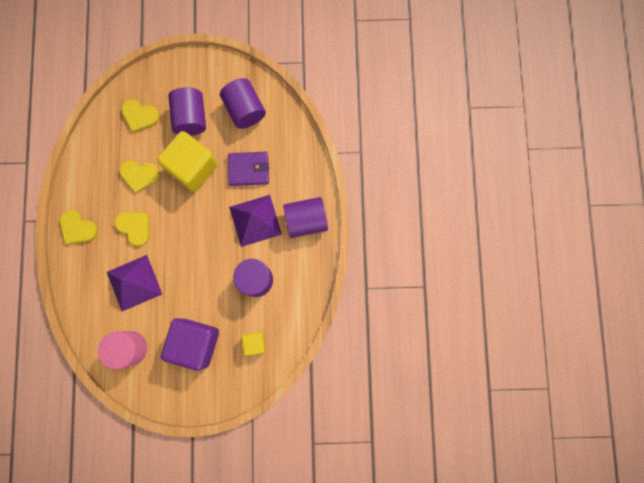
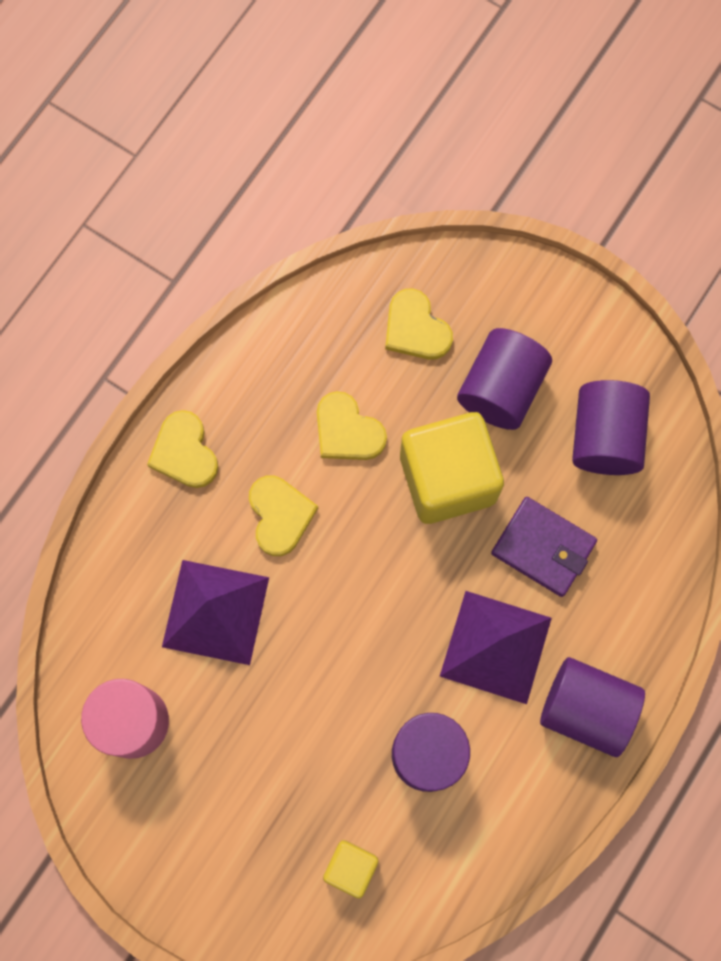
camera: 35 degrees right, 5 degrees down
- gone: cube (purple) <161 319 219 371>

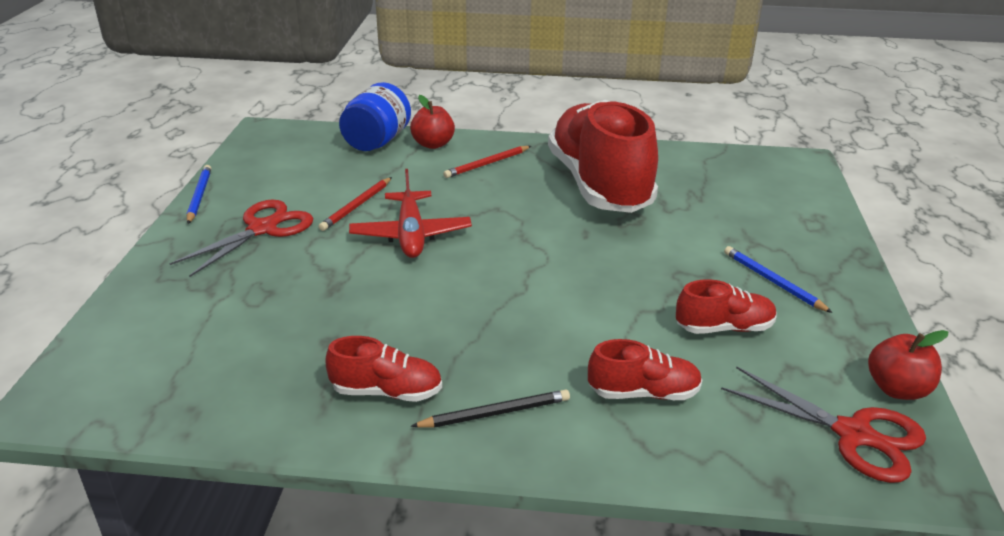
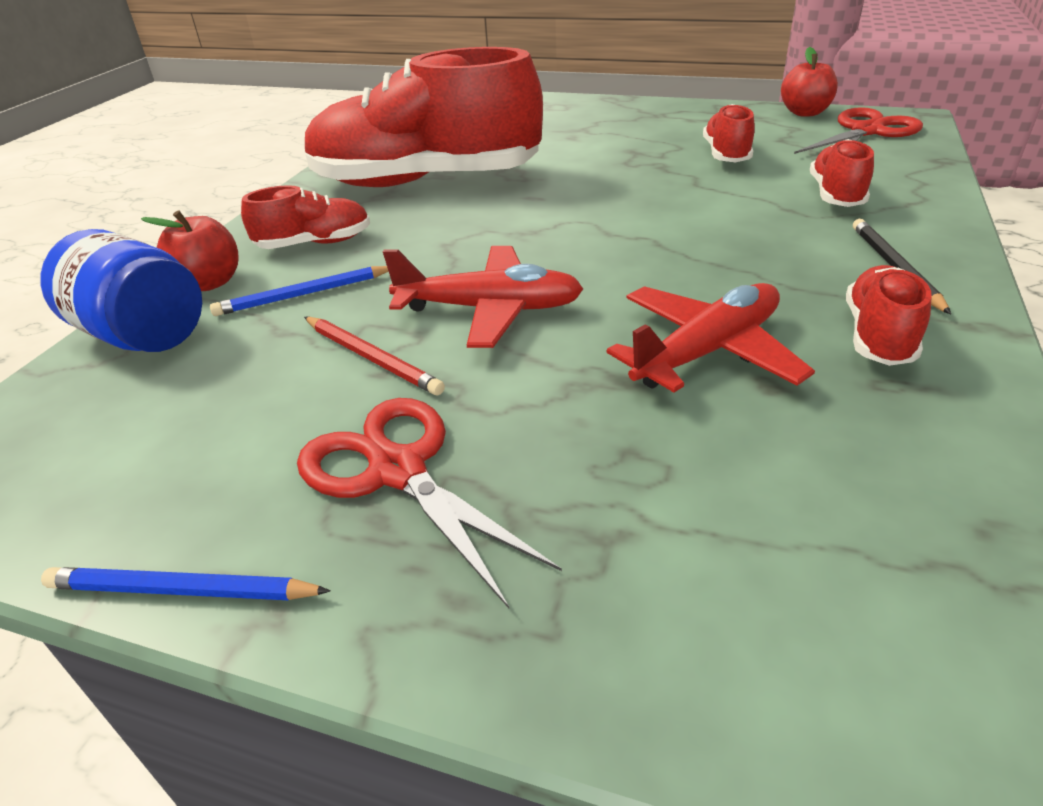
camera: 75 degrees left, 5 degrees up
- shifted: pencil (blue) <724 246 833 313> to <210 266 389 316>
- swapped: pencil (red) <443 146 531 178> to shoe (red) <241 185 370 249>
- new: plane (red) <607 283 815 392>

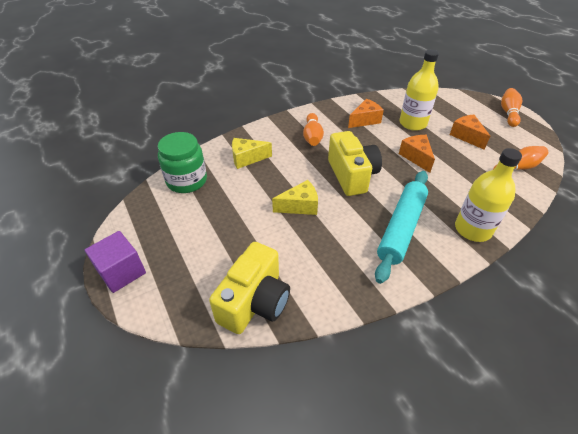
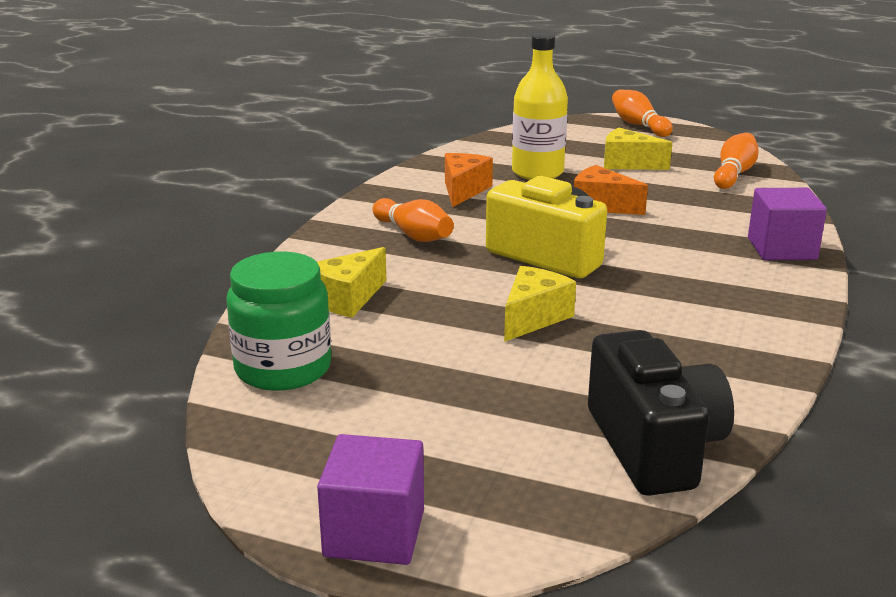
camera: 40 degrees left, 20 degrees down
- repainted: camera (yellow) <209 242 290 334> to camera (black) <588 330 734 496>
- repainted: cheese (orange) <450 114 490 150> to cheese (yellow) <604 128 672 170>
- swapped: bottle (yellow) <455 148 522 242> to cube (purple) <748 188 827 260>
- gone: rolling pin (turquoise) <375 171 428 284>

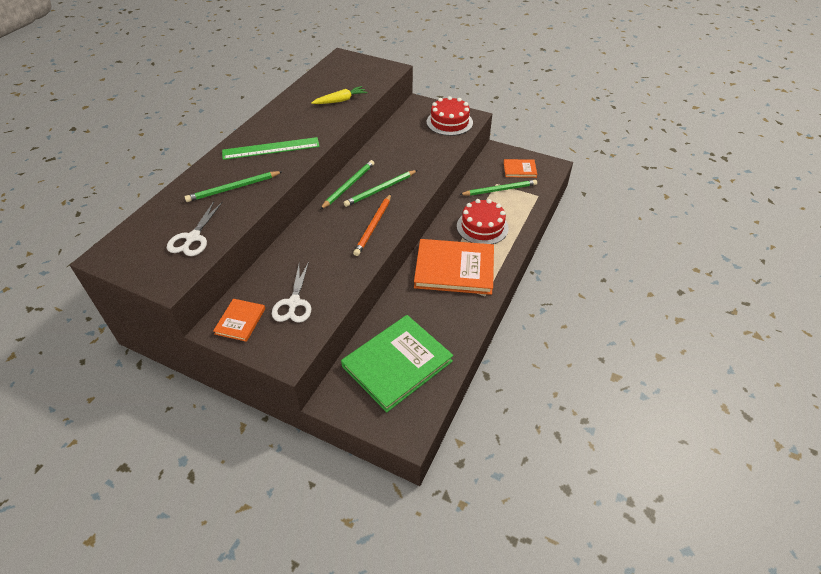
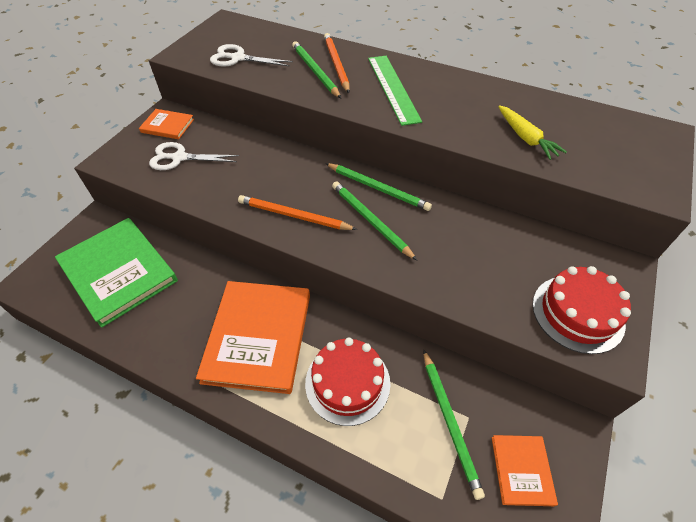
camera: 90 degrees right, 5 degrees up
- new: pencil (orange) <324 33 350 93>

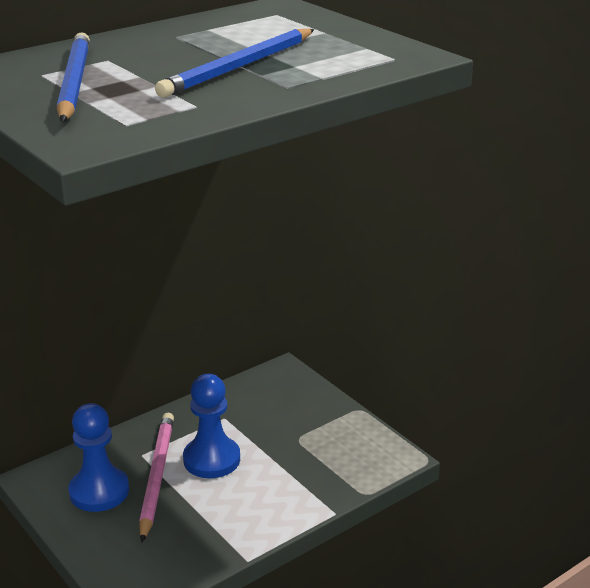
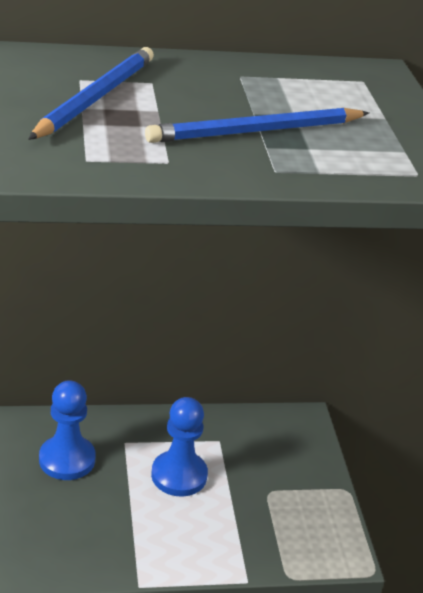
camera: 25 degrees right, 5 degrees up
- gone: pencil (pink) <139 413 174 542>

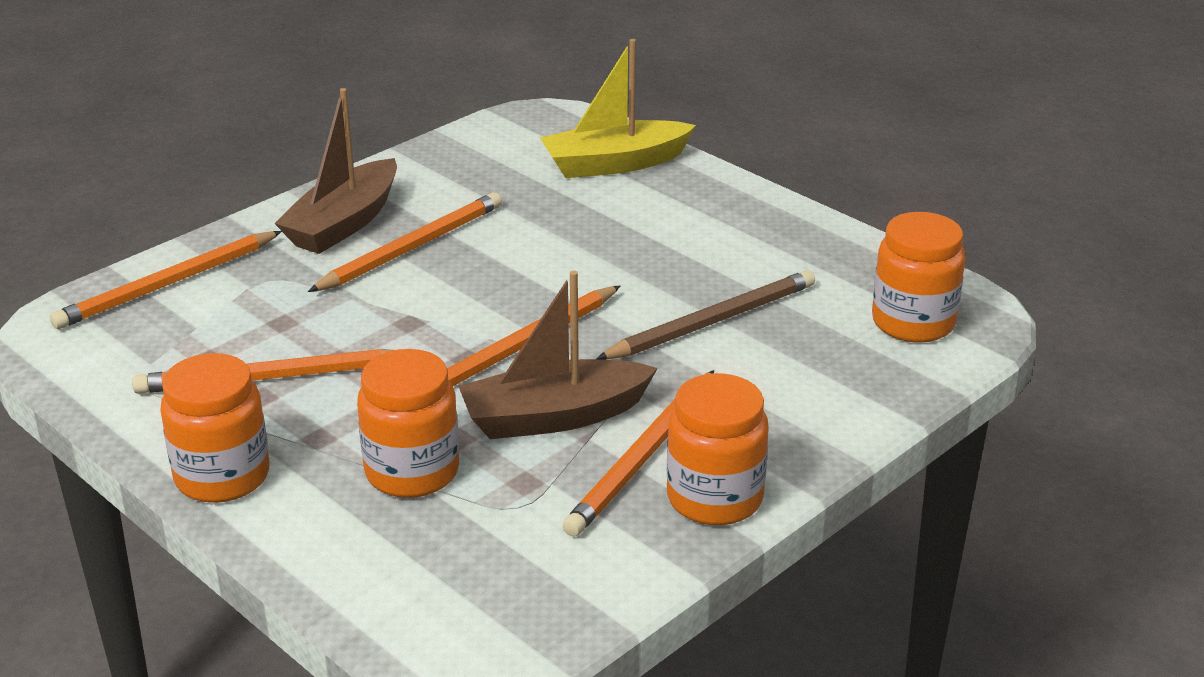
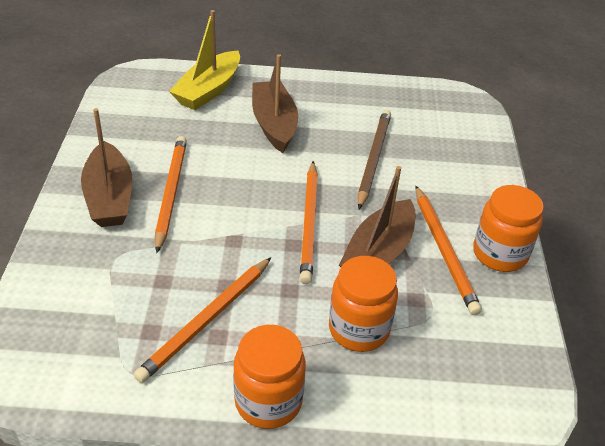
camera: 45 degrees left, 10 degrees up
- new: boat (brown) <252 54 298 153>
- gone: pencil (orange) <50 231 282 329>
- gone: jar (orange) <872 212 966 343>

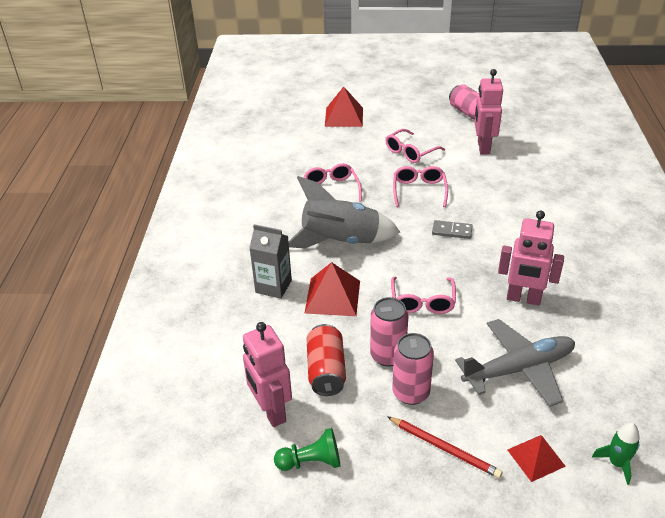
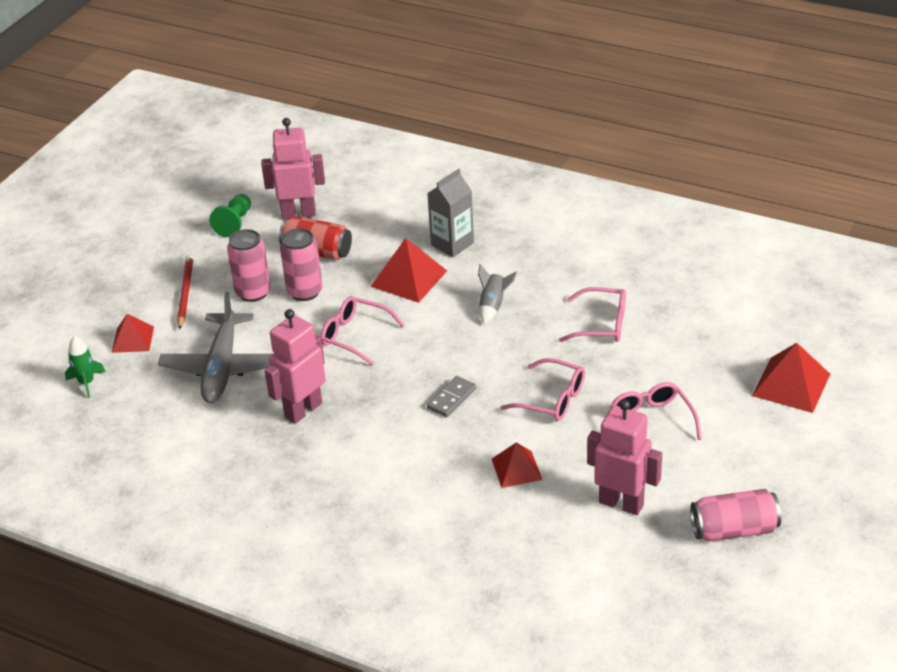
camera: 115 degrees right, 0 degrees up
- rotated: pencil (red) <387 416 502 478> = <177 255 193 329> 120 degrees clockwise
- scaled: rocket (grey) <288 176 400 248> = <478 264 517 324> x0.44
- new: pyramid (red) <492 443 542 488>

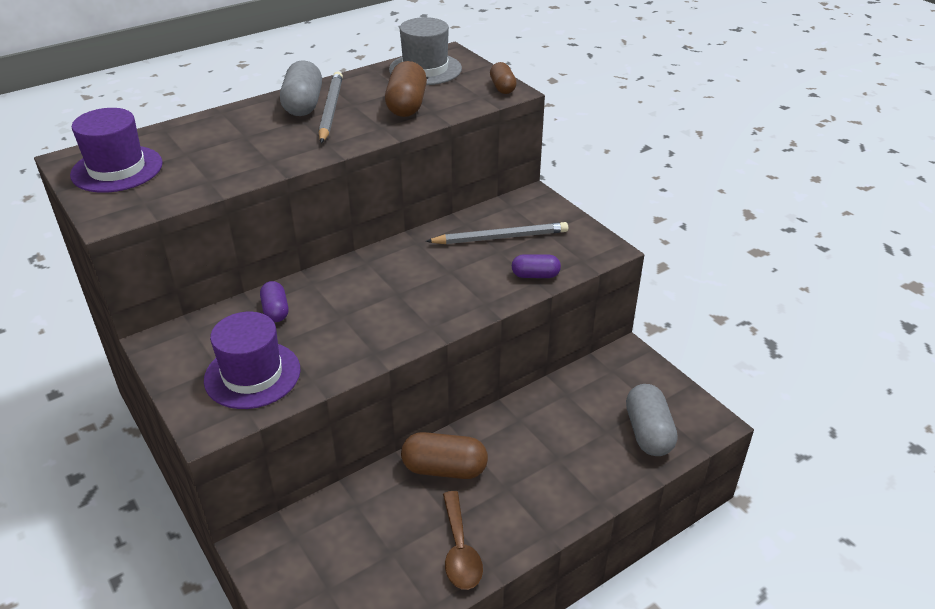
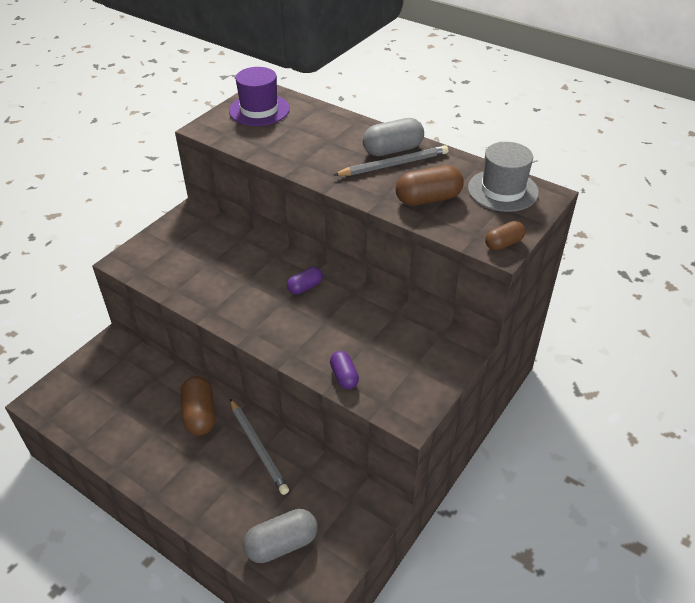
camera: 70 degrees right, 5 degrees up
- shifted: pencil (grey) <426 222 568 244> to <230 399 289 495>
- shifted: capsule (purple) <260 281 288 322> to <287 267 323 294>
- gone: hat (purple) <204 312 300 409>
- gone: spoon (brown) <443 491 483 590>

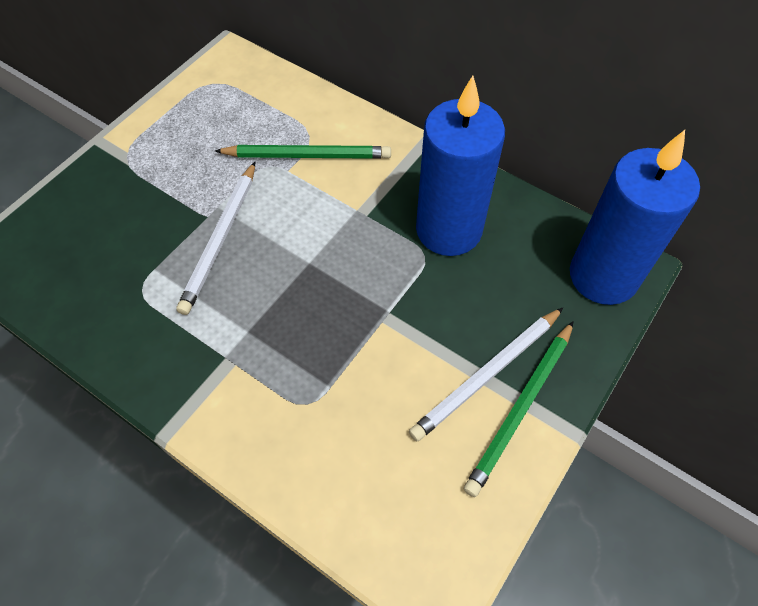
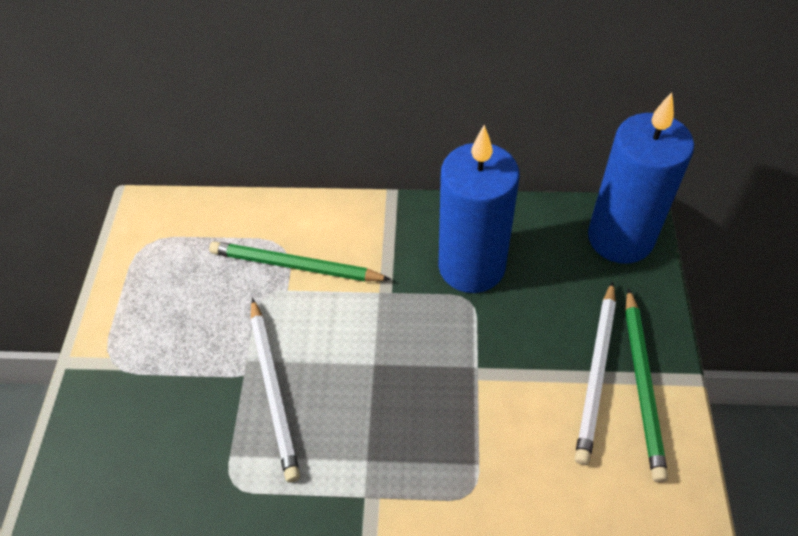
camera: 30 degrees left, 5 degrees down
- rotated: pencil (green) <215 145 391 159> = <209 241 391 282> 135 degrees counterclockwise

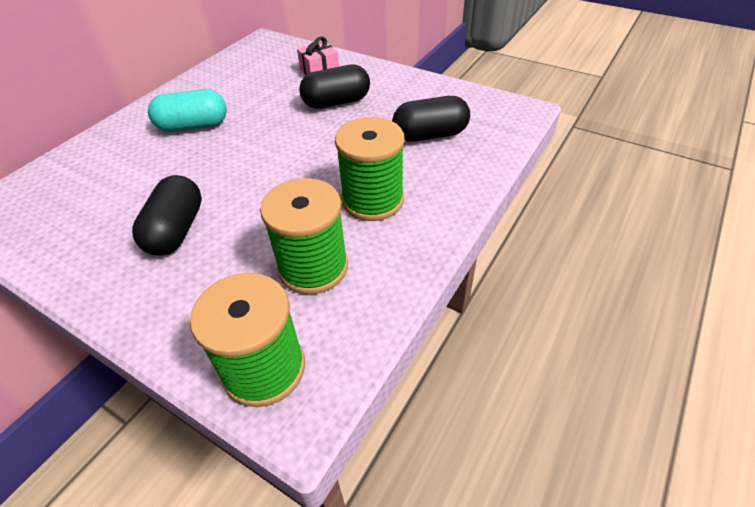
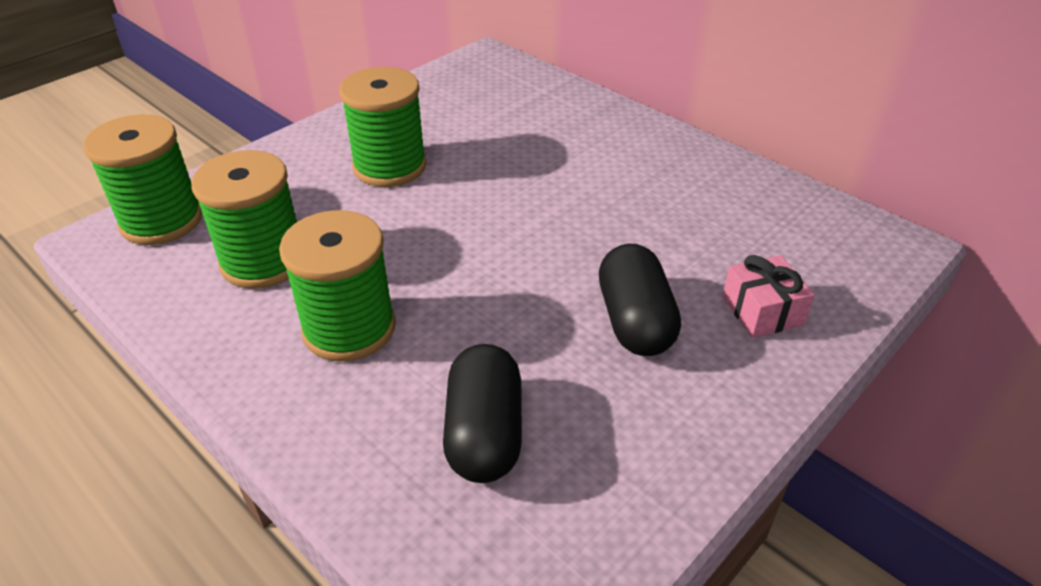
camera: 100 degrees right, 5 degrees down
- swapped: capsule (black) <132 175 202 256> to spool (green) <339 67 427 187>
- gone: capsule (turquoise) <148 89 227 132>

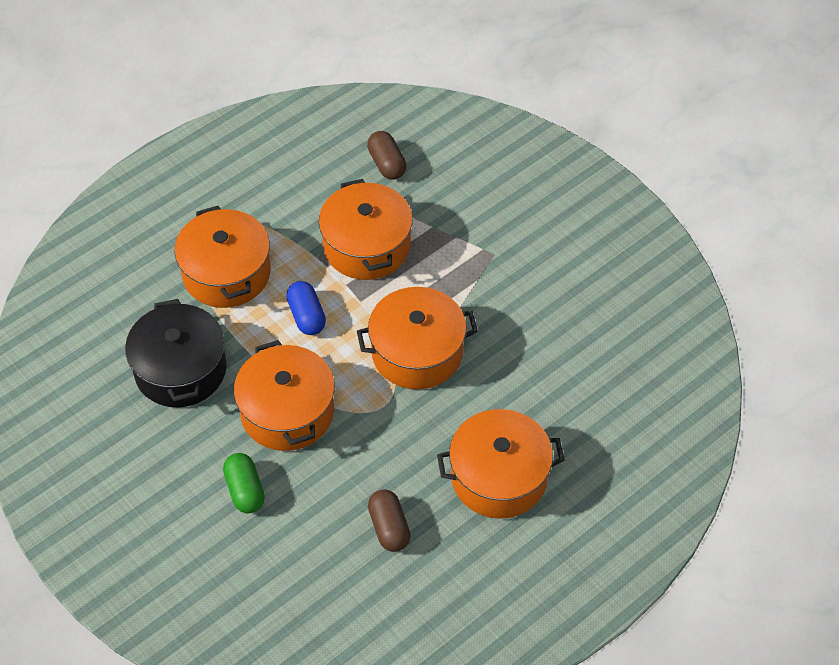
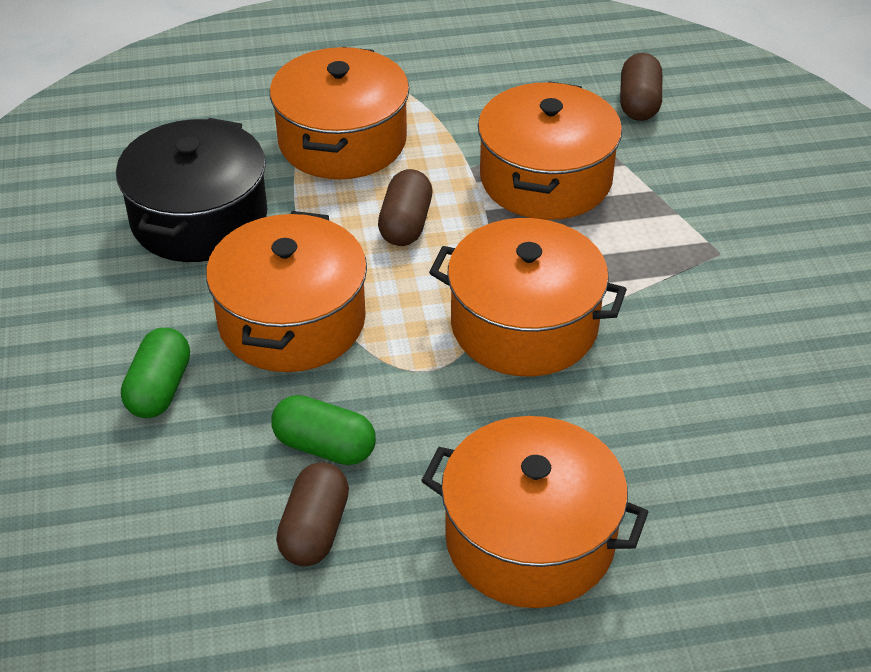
camera: 30 degrees right, 10 degrees down
- new: capsule (green) <271 395 376 465>
- repainted: capsule (blue) <286 281 326 335> to capsule (brown) <378 169 432 246>

